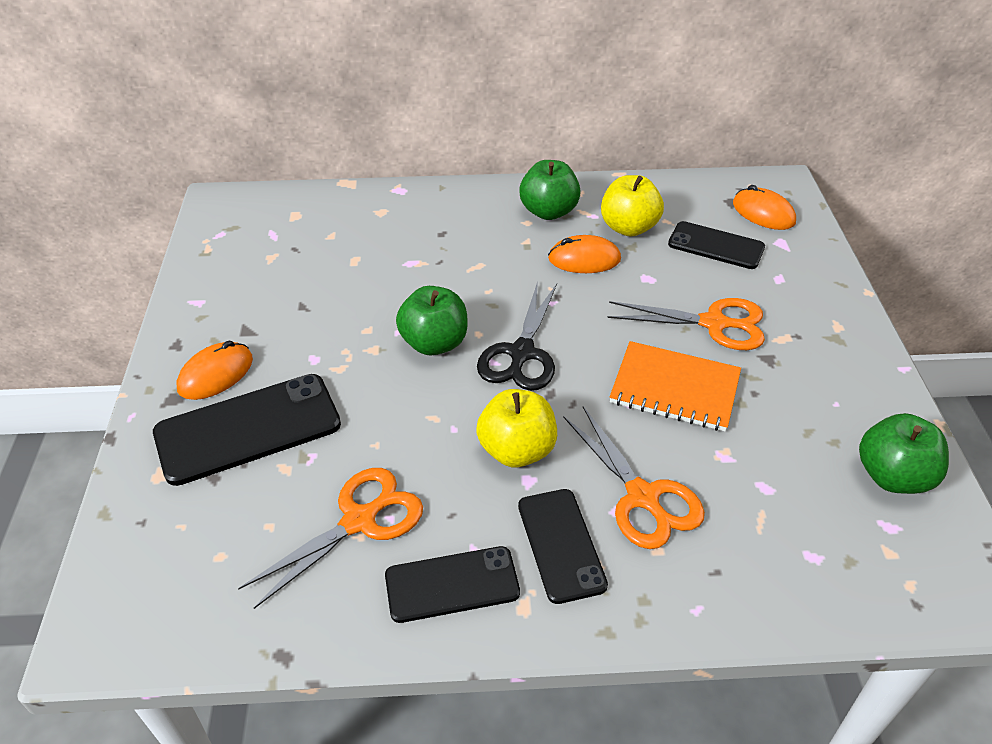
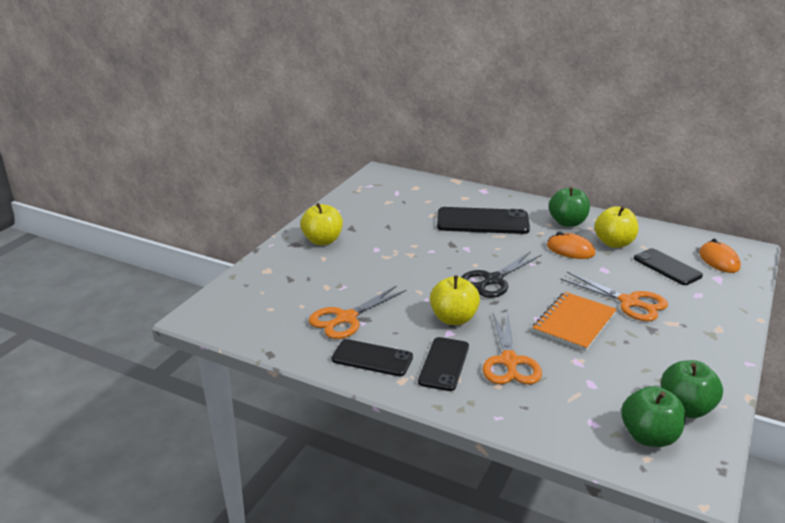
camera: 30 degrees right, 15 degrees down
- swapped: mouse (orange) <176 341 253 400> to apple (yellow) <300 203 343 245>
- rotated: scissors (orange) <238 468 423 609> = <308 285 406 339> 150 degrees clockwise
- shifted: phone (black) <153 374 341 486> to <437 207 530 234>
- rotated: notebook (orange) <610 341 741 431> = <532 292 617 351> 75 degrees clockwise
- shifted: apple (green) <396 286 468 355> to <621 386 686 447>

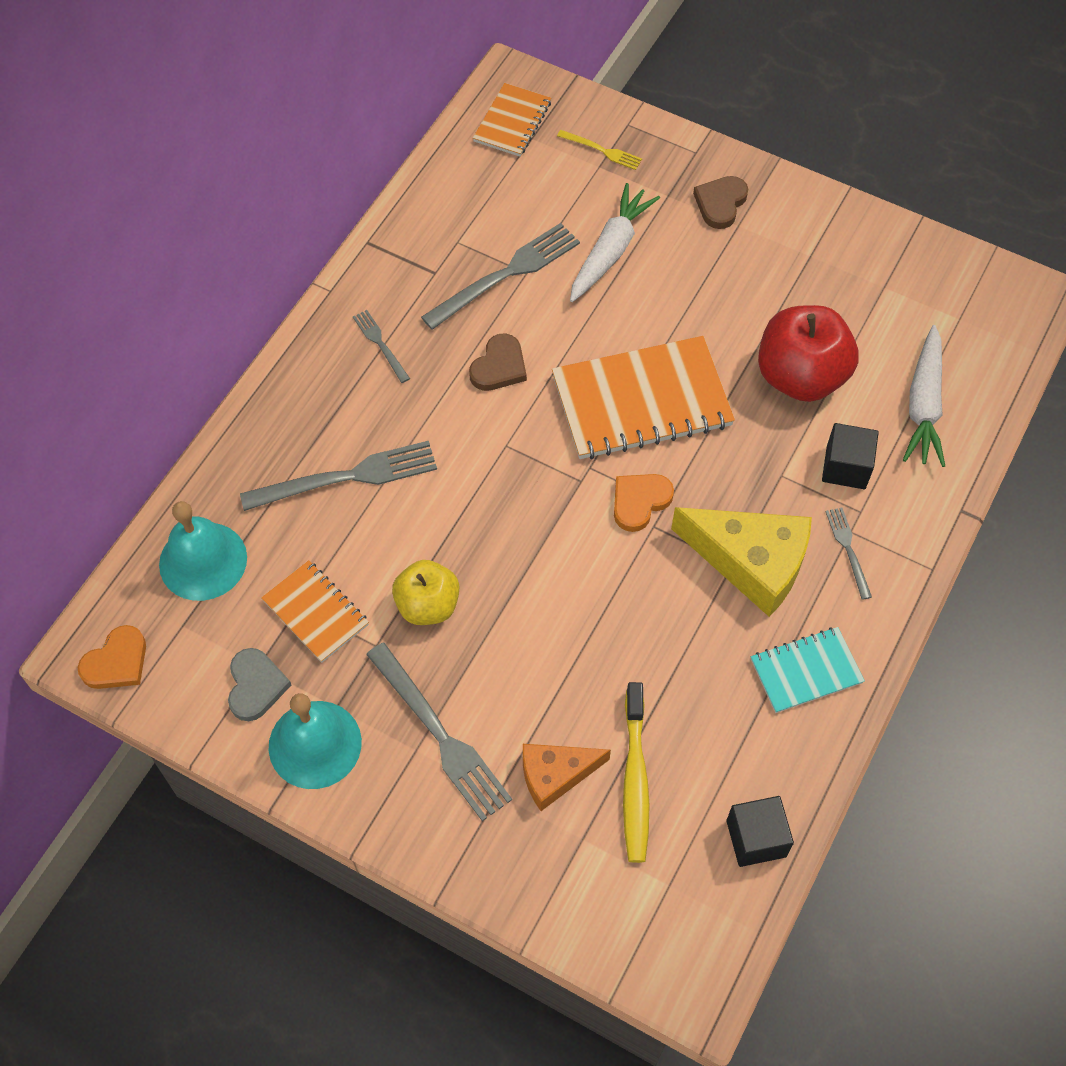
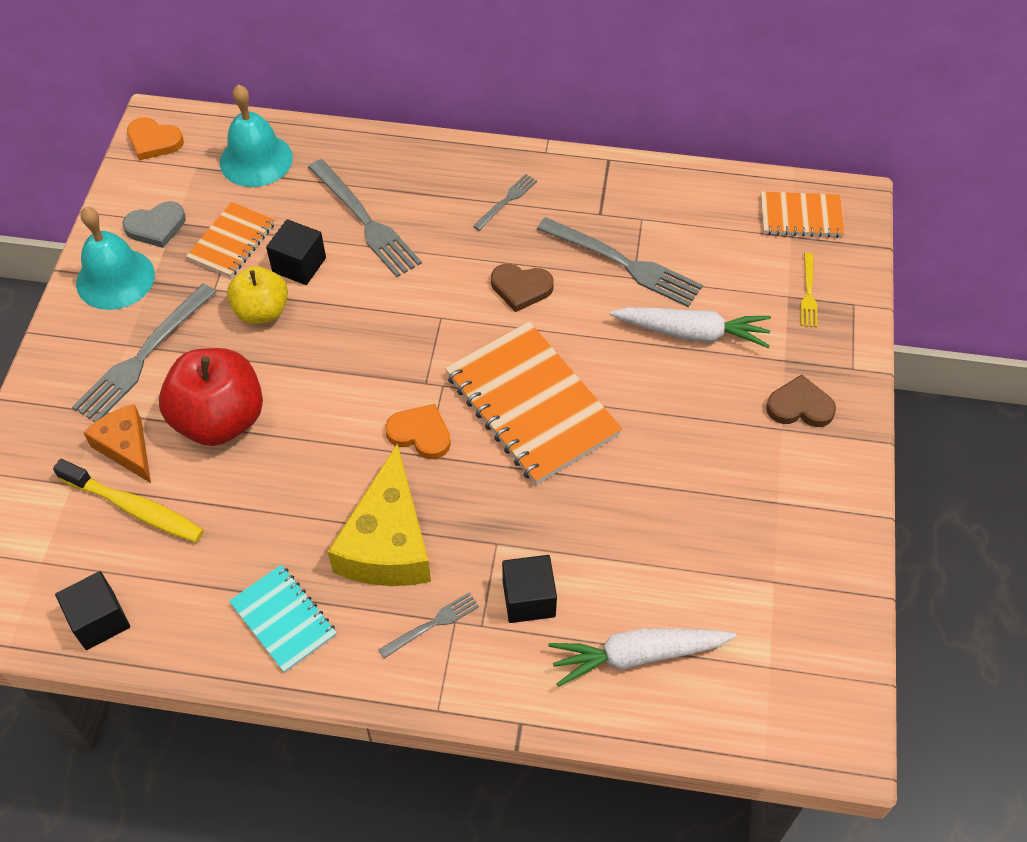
camera: 70 degrees right, 5 degrees down
- rotated: toothbrush (yellow) <623 682 650 863> = <53 459 204 542> 135 degrees counterclockwise
- shifted: apple (red) <758 305 859 402> to <159 348 263 446>
- new: cube (black) <266 219 326 285>

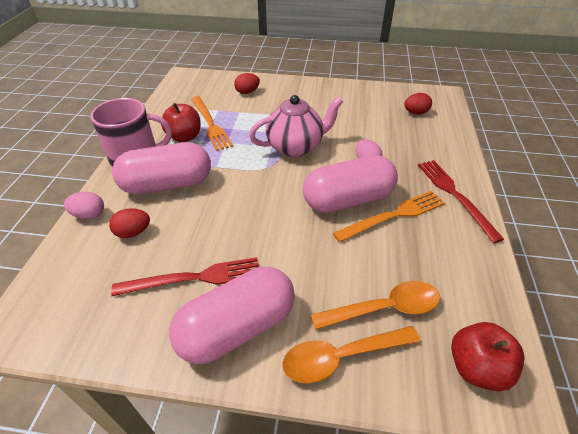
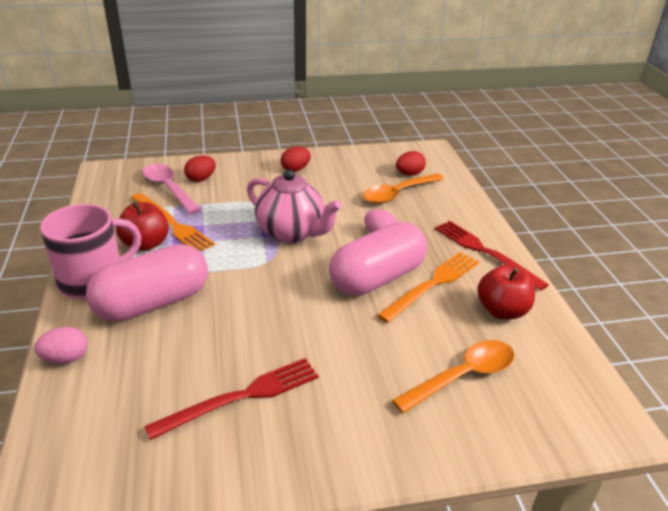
camera: 20 degrees left, 10 degrees down
- new: spoon (pink) <143 164 201 214>
- rotated: teapot (pink) <249 95 344 157> = <247 170 342 243> 75 degrees clockwise
- shifted: egg (red) <109 208 150 238> to <281 147 311 172>
- shifted: spoon (orange) <282 326 421 383> to <363 173 444 204>
- shifted: apple (red) <451 322 524 391> to <478 265 535 319>
- gone: capsule (pink) <169 267 295 364>

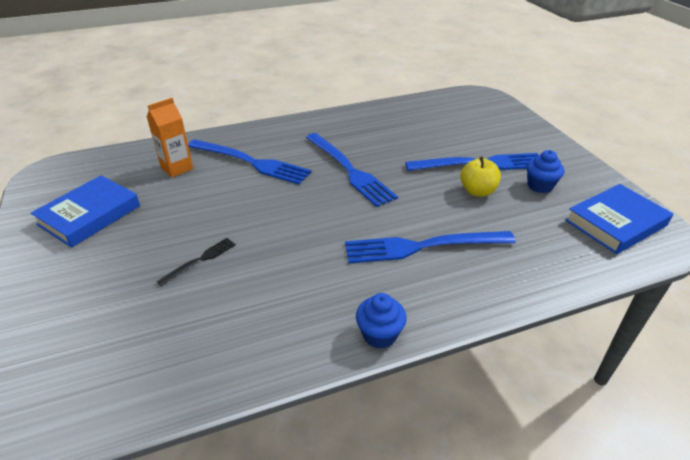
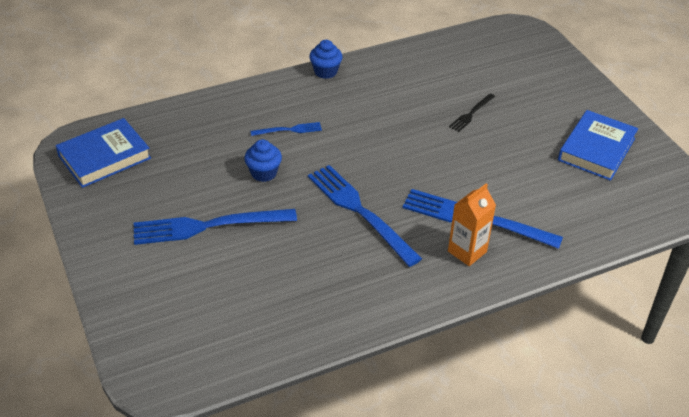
camera: 175 degrees right, 5 degrees up
- shifted: cupcake (blue) <526 150 564 193> to <244 139 282 182>
- scaled: fork (blue) <345 231 516 263> = <251 122 322 136> x0.49
- shifted: carton (orange) <147 98 194 178> to <448 183 496 266>
- gone: apple (yellow) <460 157 501 197>

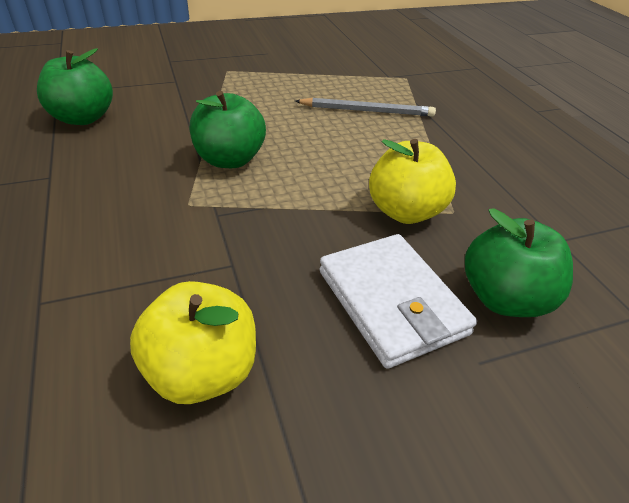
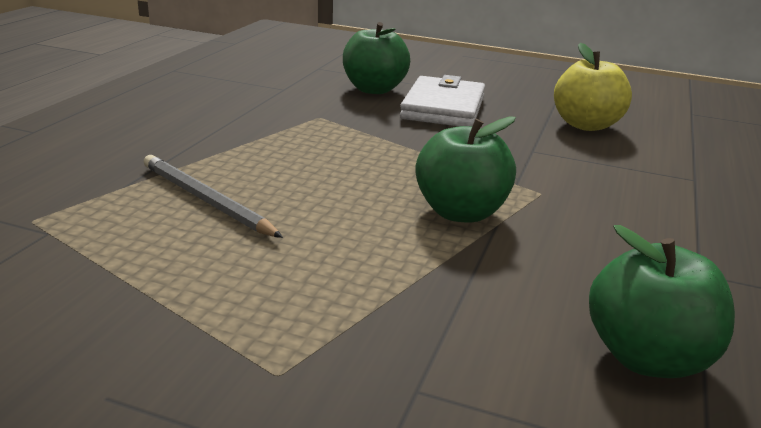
camera: 140 degrees left, 15 degrees down
- gone: apple (yellow) <369 139 456 224>

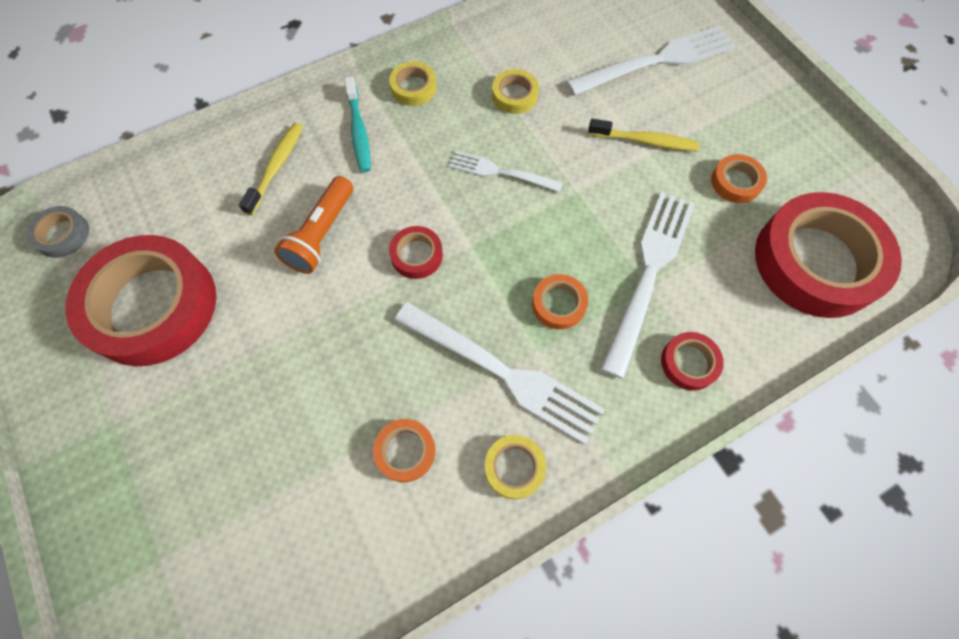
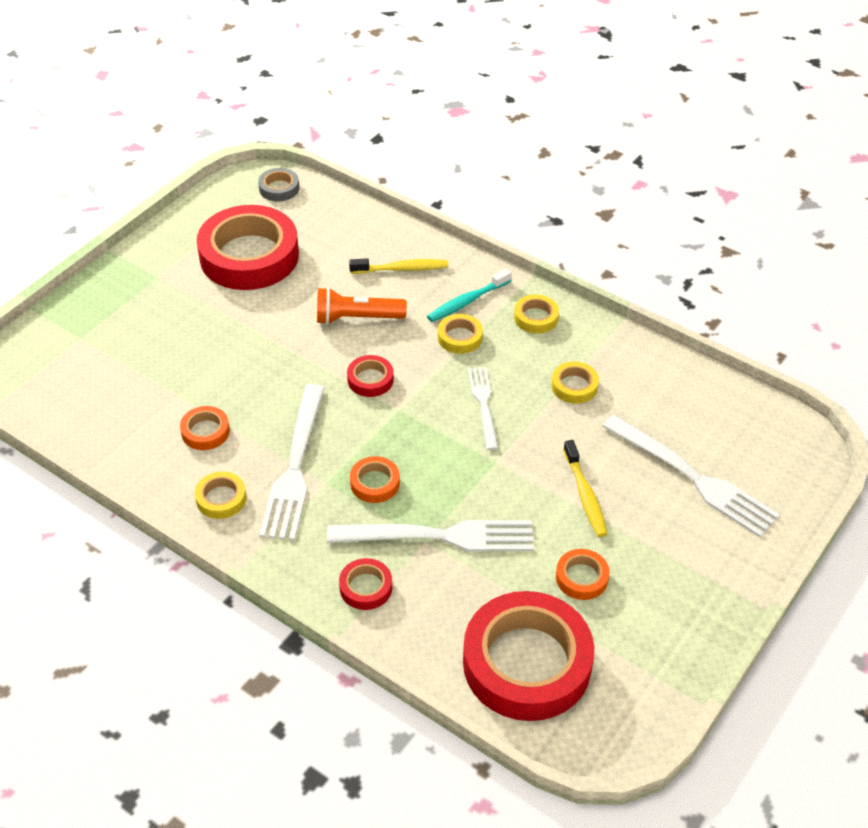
camera: 65 degrees right, 20 degrees down
- new: tape (yellow) <438 314 483 354>

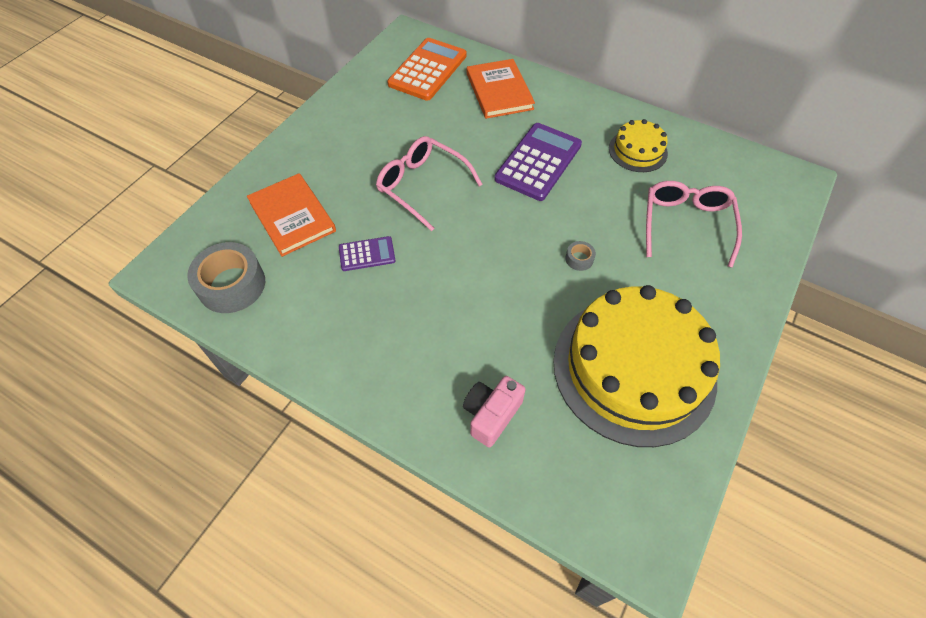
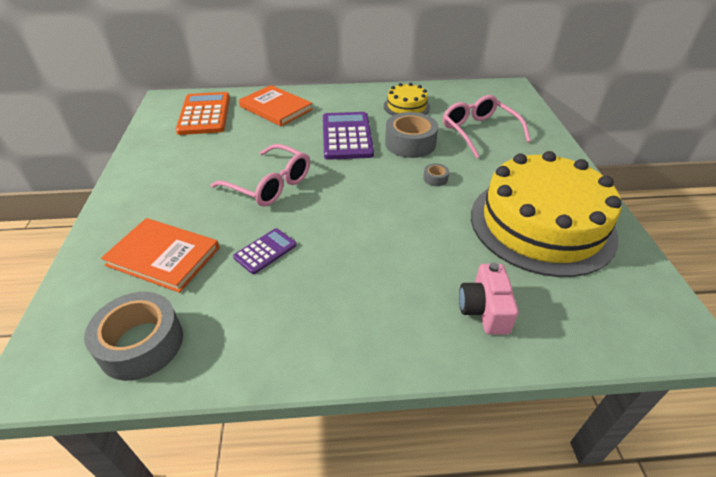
camera: 35 degrees left, 15 degrees down
- rotated: glasses (pink) <376 136 483 231> = <210 144 310 207> 150 degrees counterclockwise
- new: tape (grey) <385 112 438 158>

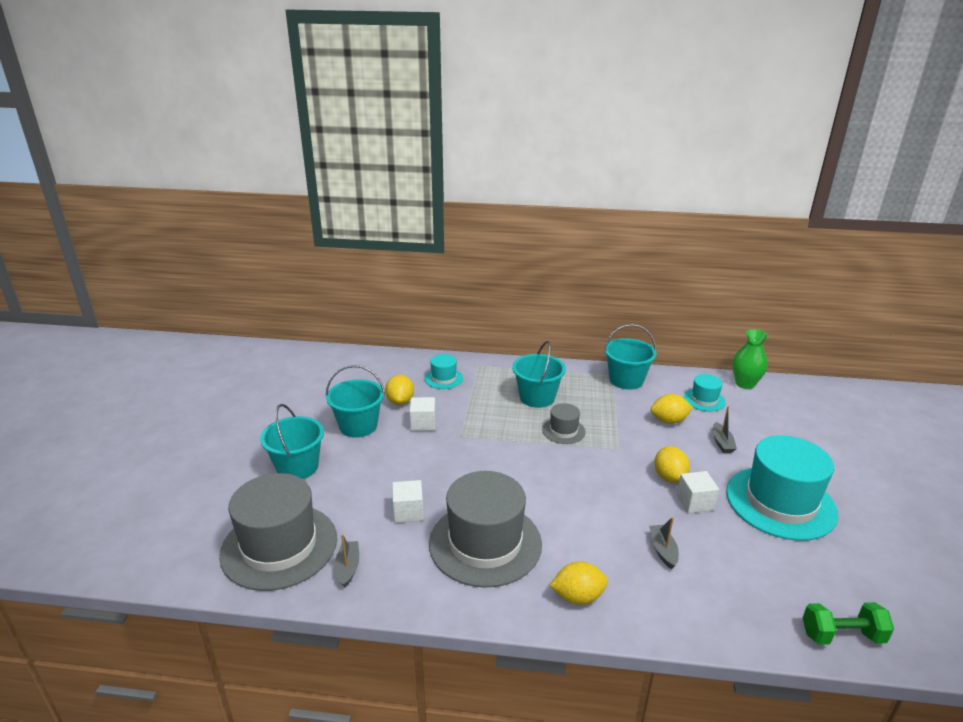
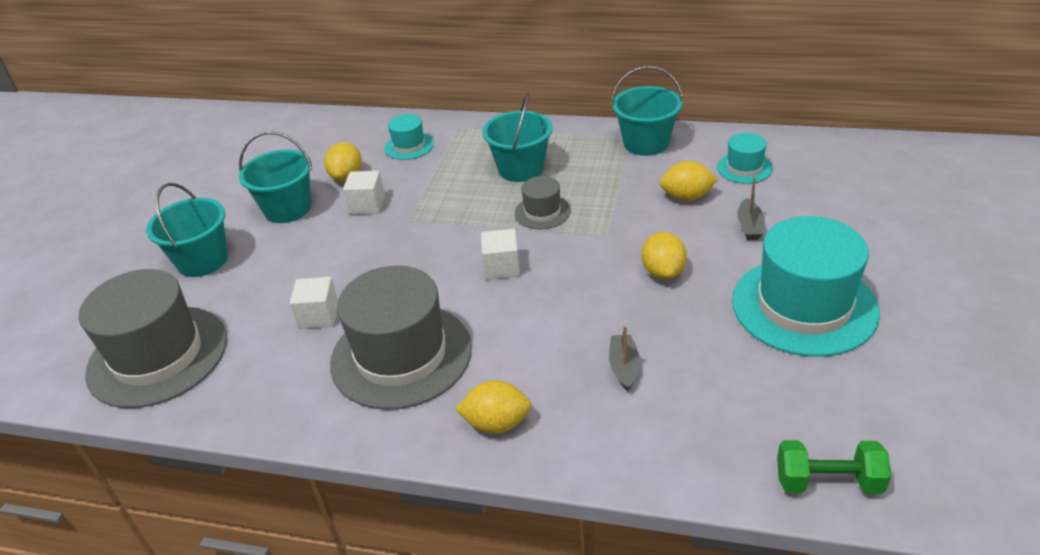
camera: 10 degrees right, 10 degrees up
- shifted: cube (white) <677 471 719 513> to <481 229 520 280>
- gone: boat (grey) <334 534 359 588>
- gone: vase (green) <732 329 768 389>

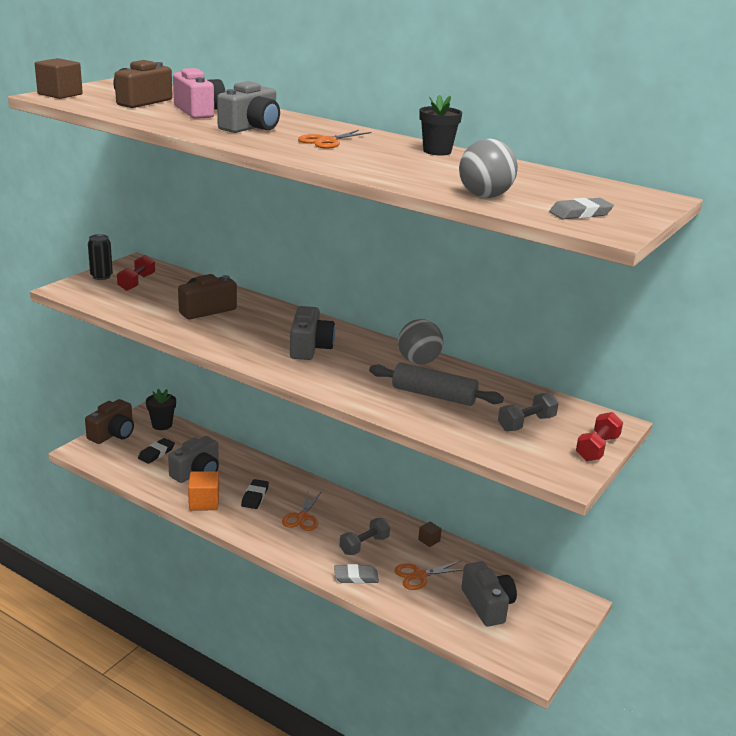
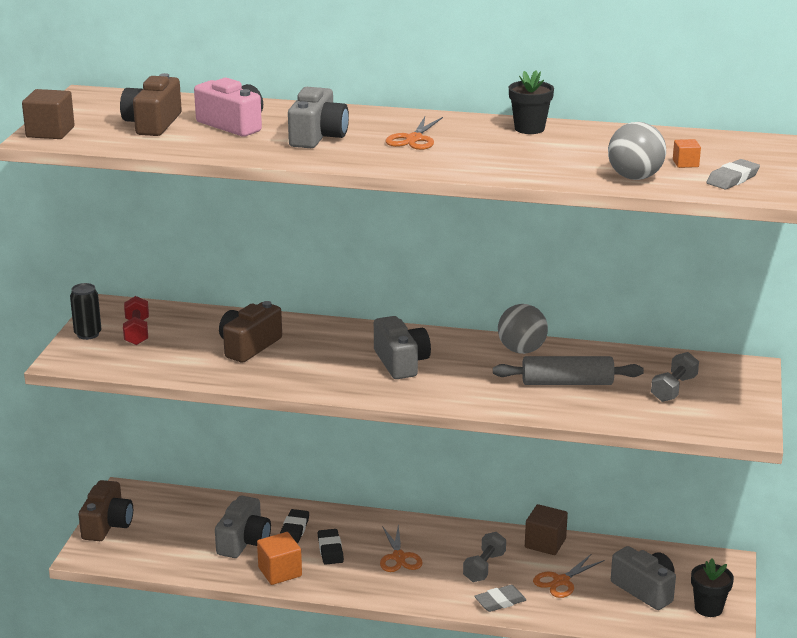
camera: 20 degrees left, 0 degrees up
- shifted: eraser (black) <138 438 175 464> to <280 509 309 544>
- scaled: cube (brown) <418 521 442 547> = <525 504 568 555> x1.83
- new: cube (orange) <673 139 701 168>
- shifted: flower pot (black) <146 389 176 430> to <691 559 734 617>
- gone: dumbbell (red) <576 412 623 461>

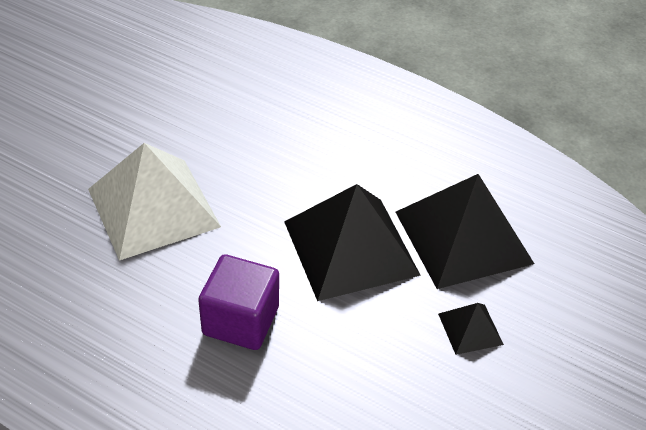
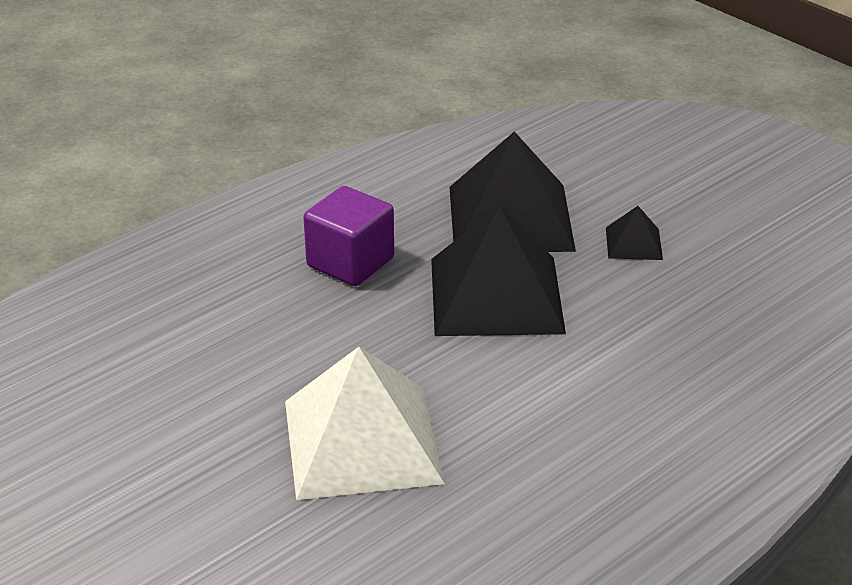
camera: 70 degrees left, 10 degrees down
- shifted: cube (purple) <198 254 279 350> to <303 186 394 286>

